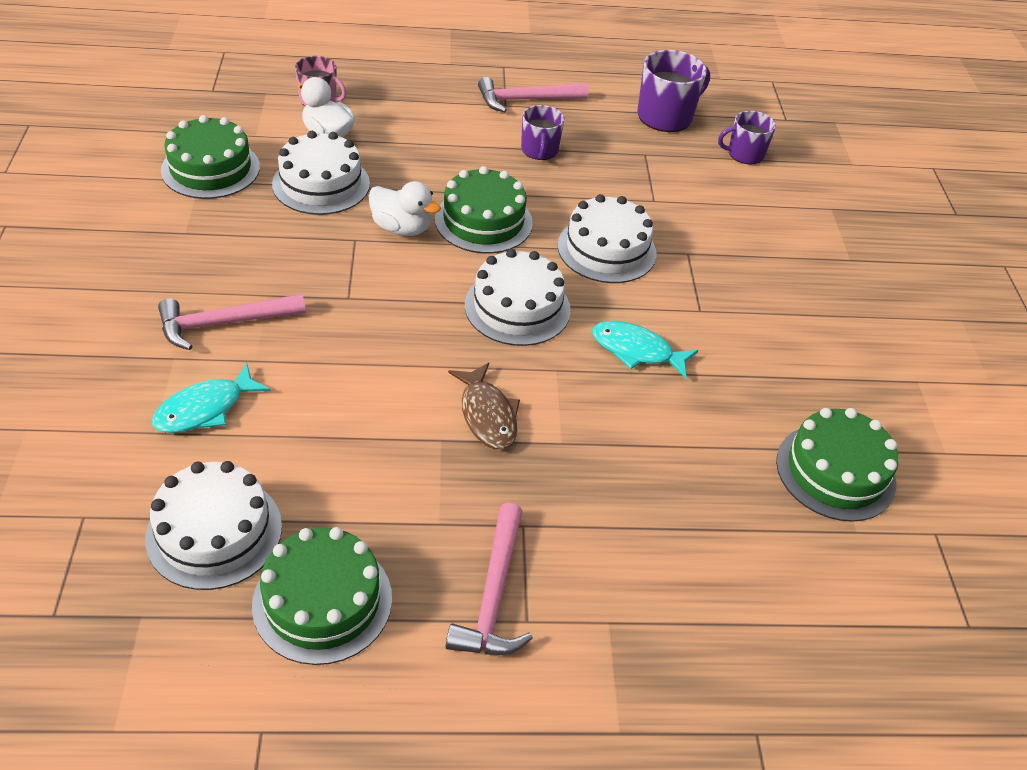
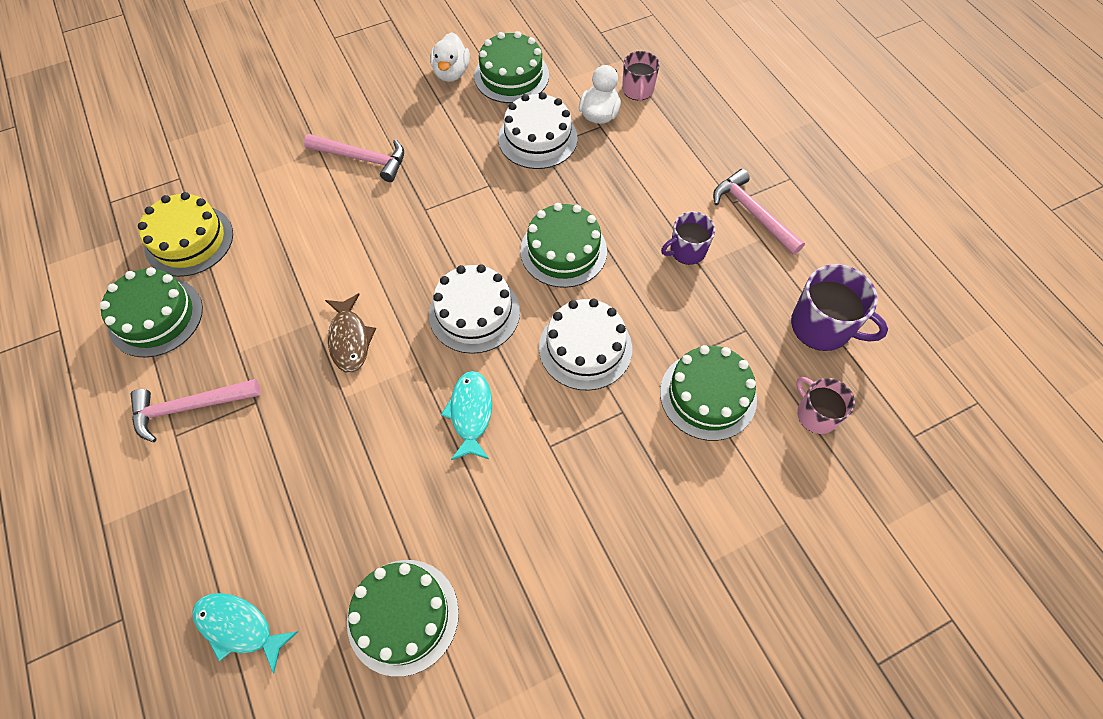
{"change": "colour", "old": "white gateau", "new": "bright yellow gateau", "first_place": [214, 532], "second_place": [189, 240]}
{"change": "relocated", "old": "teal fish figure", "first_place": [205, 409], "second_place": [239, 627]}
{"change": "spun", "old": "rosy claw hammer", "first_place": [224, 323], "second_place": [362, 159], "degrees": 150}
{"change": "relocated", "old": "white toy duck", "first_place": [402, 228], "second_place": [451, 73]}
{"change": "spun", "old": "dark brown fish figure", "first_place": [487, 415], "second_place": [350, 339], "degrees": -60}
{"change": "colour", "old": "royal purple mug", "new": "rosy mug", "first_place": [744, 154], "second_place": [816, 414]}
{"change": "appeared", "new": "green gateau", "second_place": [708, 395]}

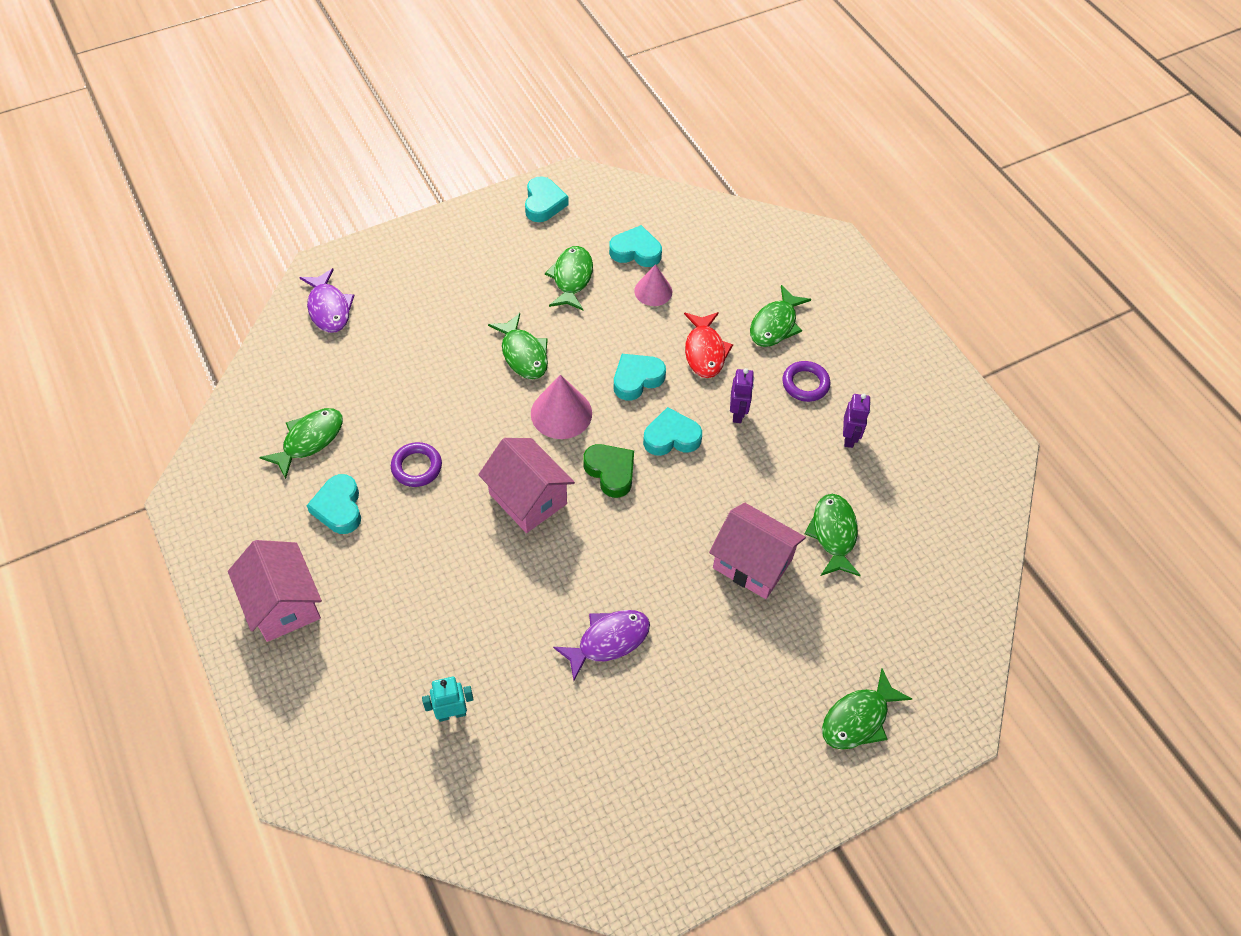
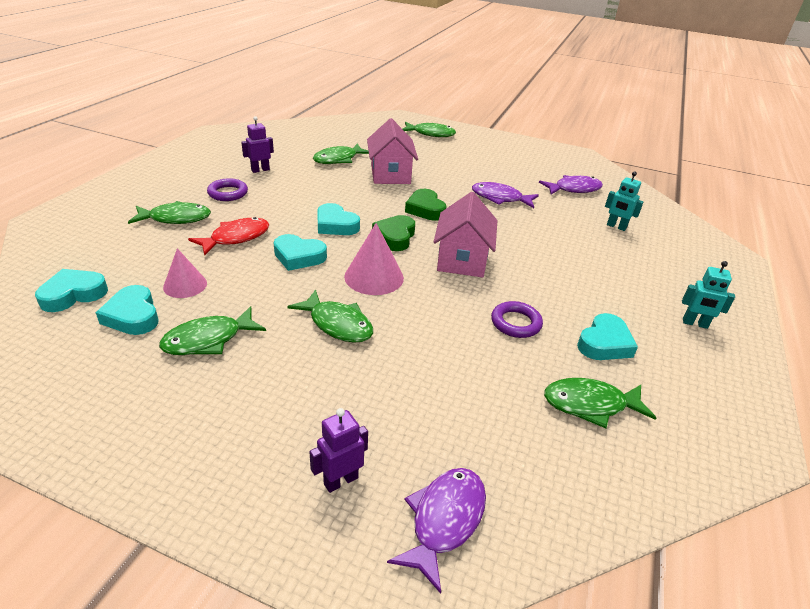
{"change": "exchanged", "old": "rosy toy house", "new": "teal robot figure", "first_place": [283, 604], "second_place": [695, 324]}
{"change": "spun", "old": "green fish figure", "first_place": [523, 354], "second_place": [337, 324], "degrees": 105}
{"change": "relocated", "old": "teal heart shape", "first_place": [543, 203], "second_place": [73, 294]}
{"change": "relocated", "old": "royal purple robot figure", "first_place": [737, 413], "second_place": [340, 480]}
{"change": "appeared", "new": "green heart shape", "second_place": [425, 209]}
{"change": "appeared", "new": "royal purple fish figure", "second_place": [574, 189]}

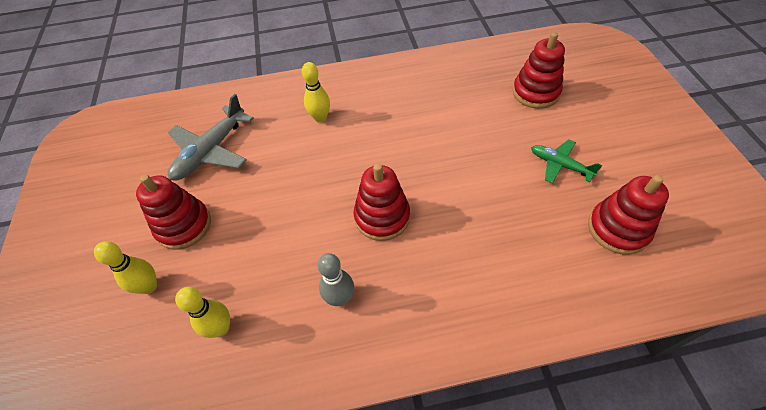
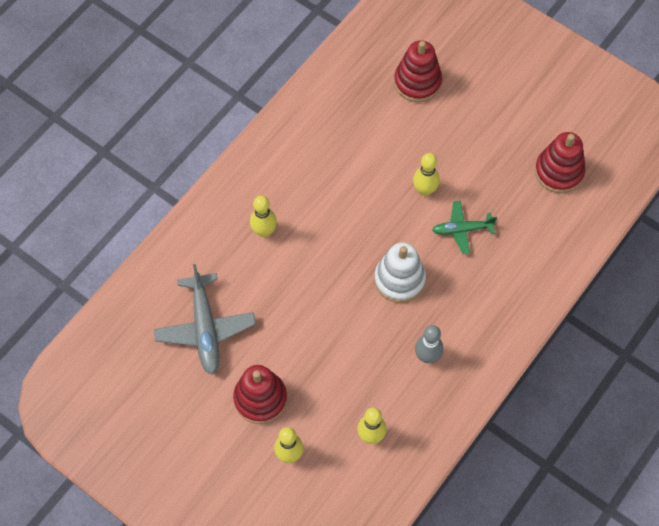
{"change": "colour", "old": "crimson ring stacker", "new": "white ring stacker", "first_place": [382, 217], "second_place": [399, 279]}
{"change": "relocated", "old": "green plane", "first_place": [560, 165], "second_place": [462, 230]}
{"change": "appeared", "new": "bright yellow bowling pin", "second_place": [424, 190]}

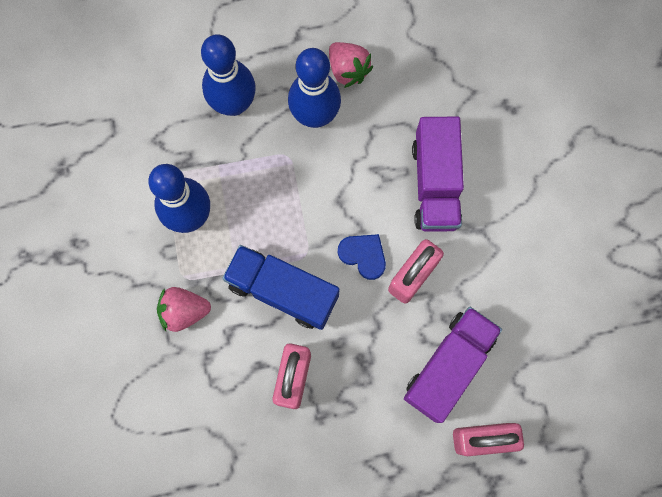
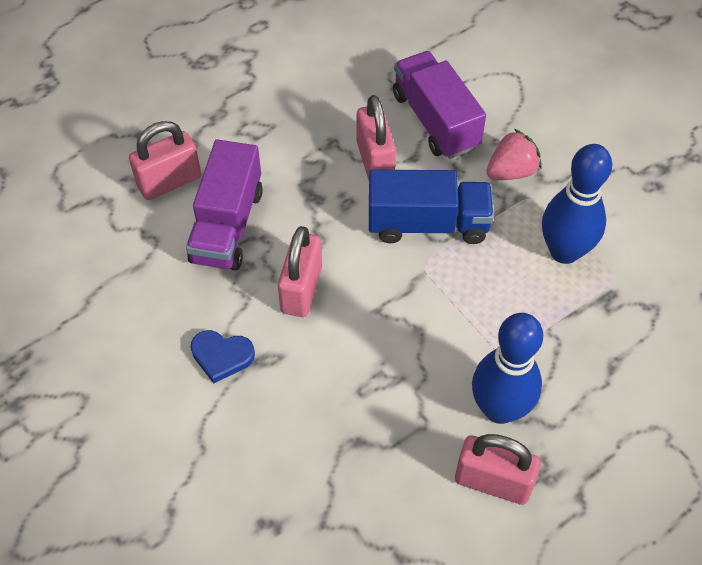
{"change": "missing", "old": "royal blue bowling pin", "first_place": [234, 104]}
{"change": "exchanged", "old": "rosy strawberry", "new": "rosy padlock", "first_place": [348, 70], "second_place": [493, 481]}
{"change": "relocated", "old": "royal blue heart shape", "first_place": [363, 255], "second_place": [222, 356]}
{"change": "relocated", "old": "royal purple lorry", "first_place": [435, 184], "second_place": [435, 120]}

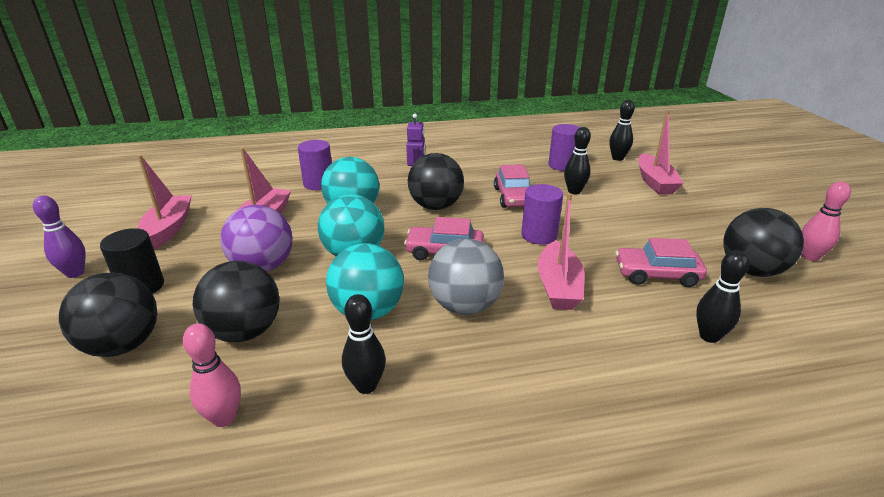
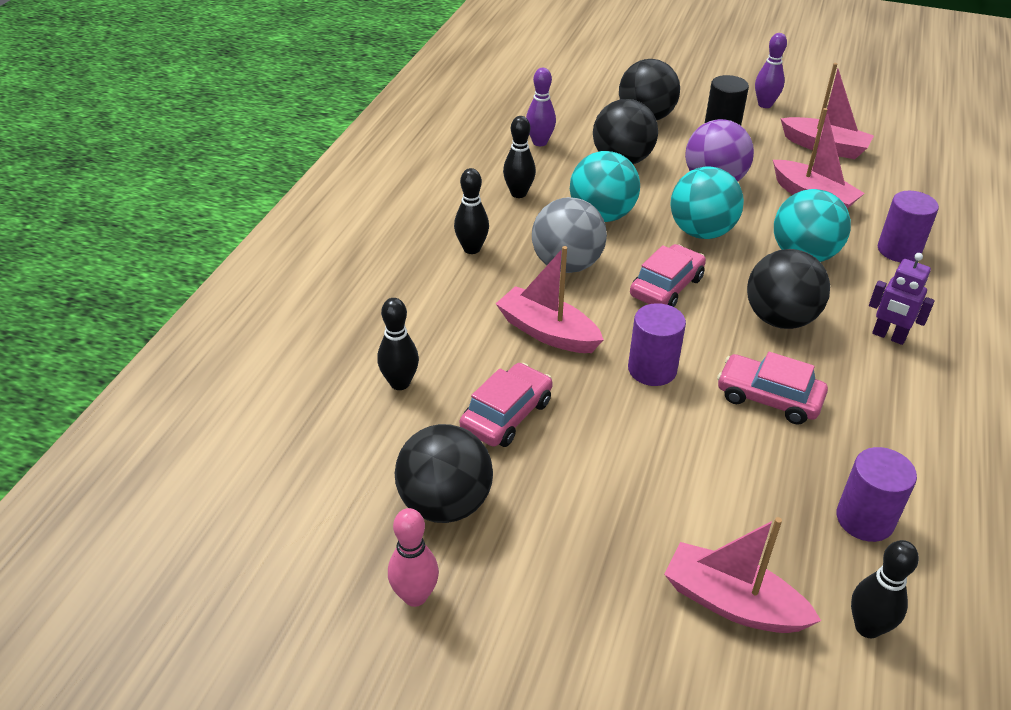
{"change": "colour", "old": "rosy bowling pin", "new": "royal purple bowling pin", "first_place": [224, 418], "second_place": [540, 142]}
{"change": "relocated", "old": "black bowling pin", "first_place": [574, 191], "second_place": [471, 249]}

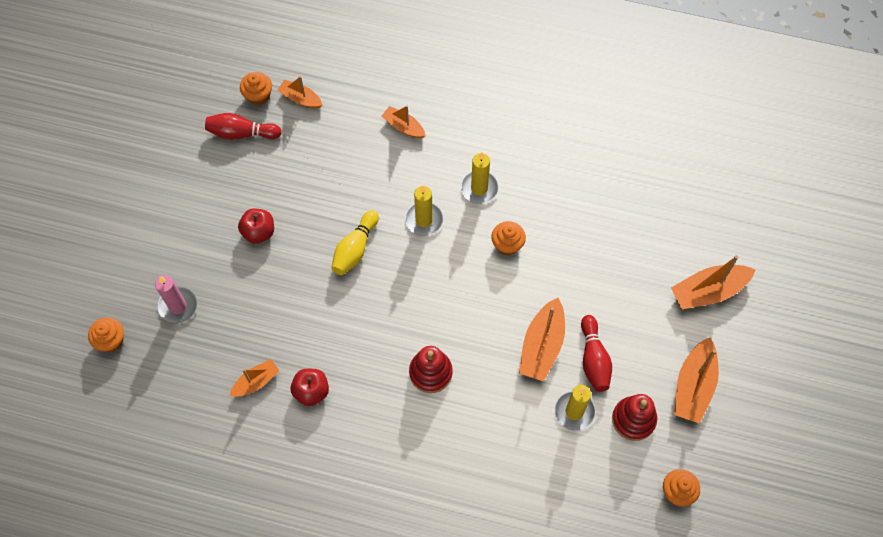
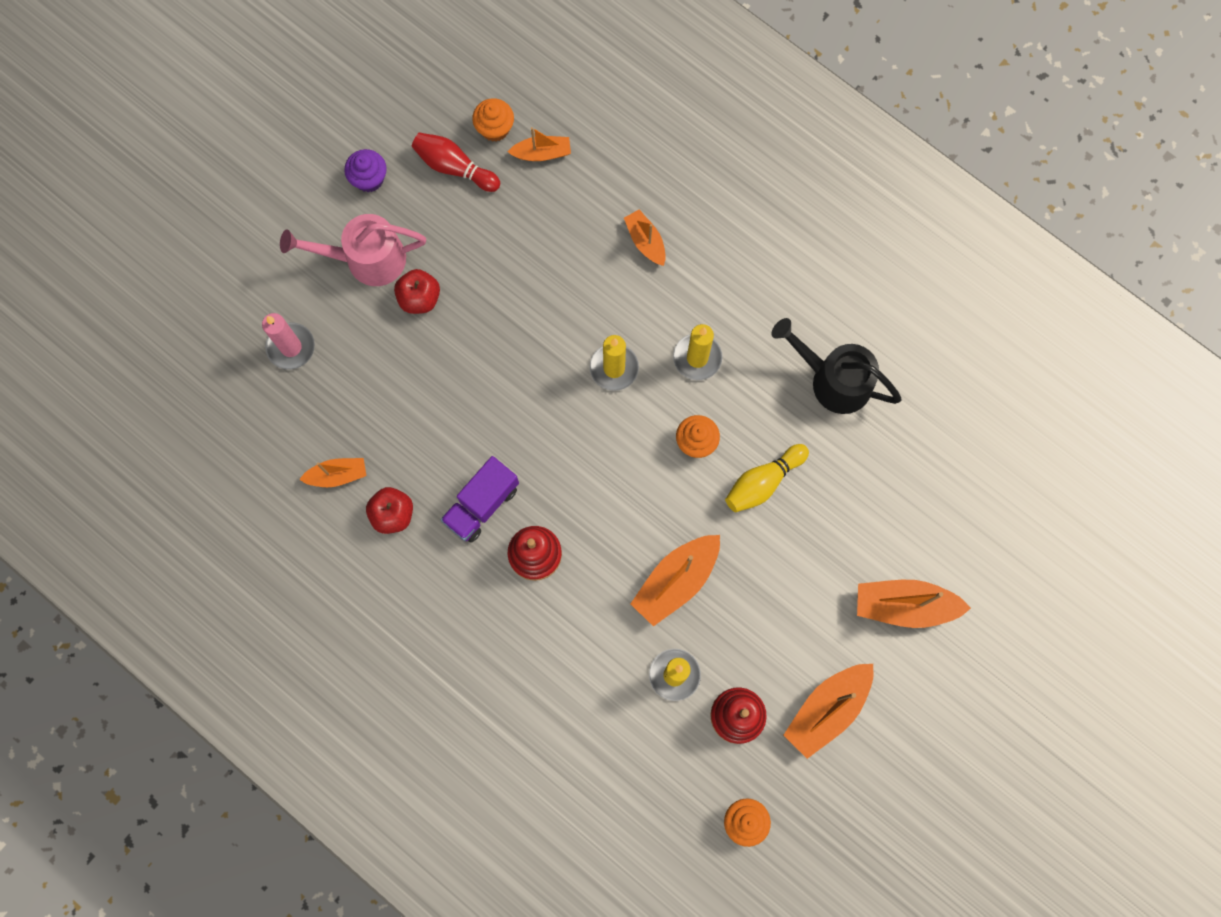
{"change": "missing", "old": "bright orange fairy cake", "first_place": [111, 340]}
{"change": "spun", "old": "bright orange sailboat", "first_place": [300, 98], "second_place": [542, 153], "degrees": 120}
{"change": "relocated", "old": "bright yellow bowling pin", "first_place": [355, 249], "second_place": [763, 482]}
{"change": "missing", "old": "crimson bowling pin", "first_place": [593, 359]}
{"change": "appeared", "new": "rosy watering can", "second_place": [366, 259]}
{"change": "appeared", "new": "royal purple fairy cake", "second_place": [369, 179]}
{"change": "appeared", "new": "royal purple lorry", "second_place": [481, 504]}
{"change": "appeared", "new": "black watering can", "second_place": [832, 380]}

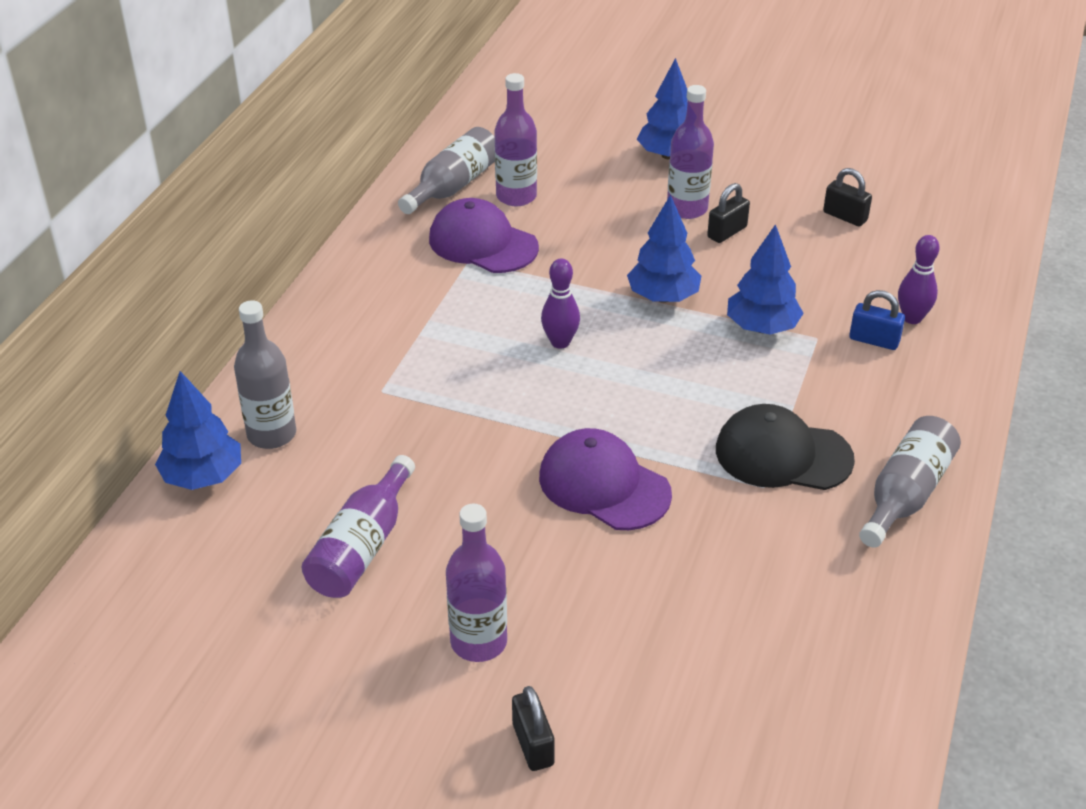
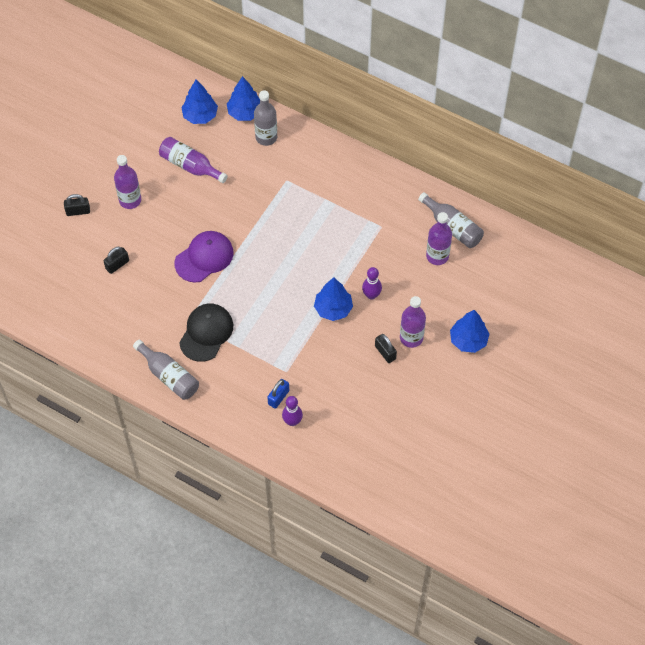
{"change": "missing", "old": "royal purple cap", "first_place": [482, 243]}
{"change": "relocated", "old": "royal purple bowling pin", "first_place": [560, 342], "second_place": [371, 295]}
{"change": "relocated", "old": "royal blue fir tree", "first_place": [761, 328], "second_place": [200, 115]}
{"change": "relocated", "old": "black padlock", "first_place": [845, 216], "second_place": [117, 265]}

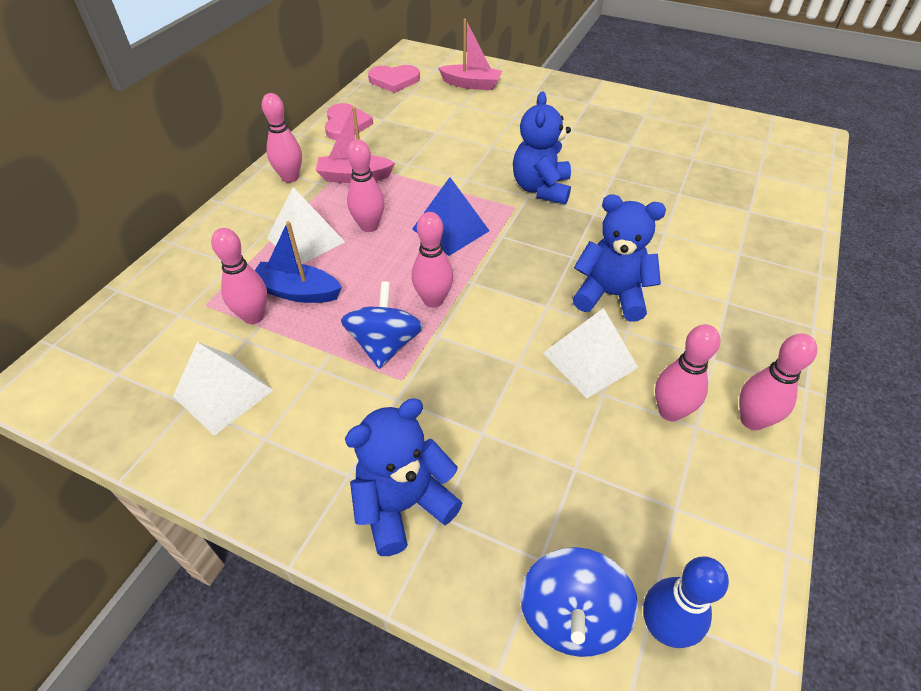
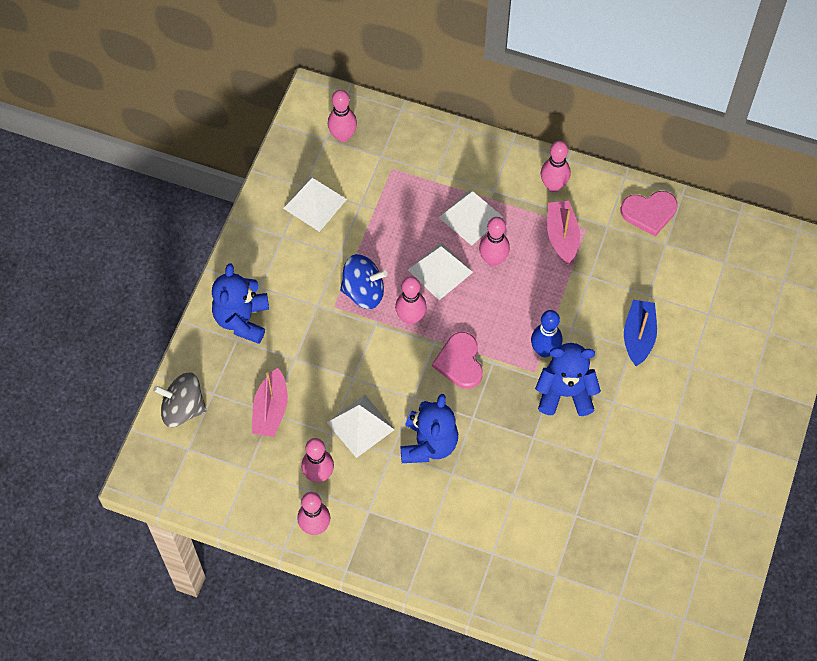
{"change": "relocated", "old": "rosy bowling pin", "first_place": [253, 316], "second_place": [343, 136]}
{"change": "relocated", "old": "royal blue sailboat", "first_place": [297, 292], "second_place": [638, 336]}
{"change": "spun", "old": "royal blue teddy", "first_place": [403, 505], "second_place": [242, 319], "degrees": -135}
{"change": "relocated", "old": "rosy heart shape", "first_place": [394, 80], "second_place": [460, 362]}
{"change": "missing", "old": "royal blue pyramid", "first_place": [450, 230]}
{"change": "relocated", "old": "rosy sailboat", "first_place": [471, 84], "second_place": [270, 410]}
{"change": "colour", "old": "royal blue toy top", "new": "grey toy top", "first_place": [571, 615], "second_place": [183, 408]}
{"change": "relocated", "old": "royal blue bowling pin", "first_place": [663, 627], "second_place": [544, 350]}
{"change": "appeared", "new": "white pyramid", "second_place": [440, 271]}

